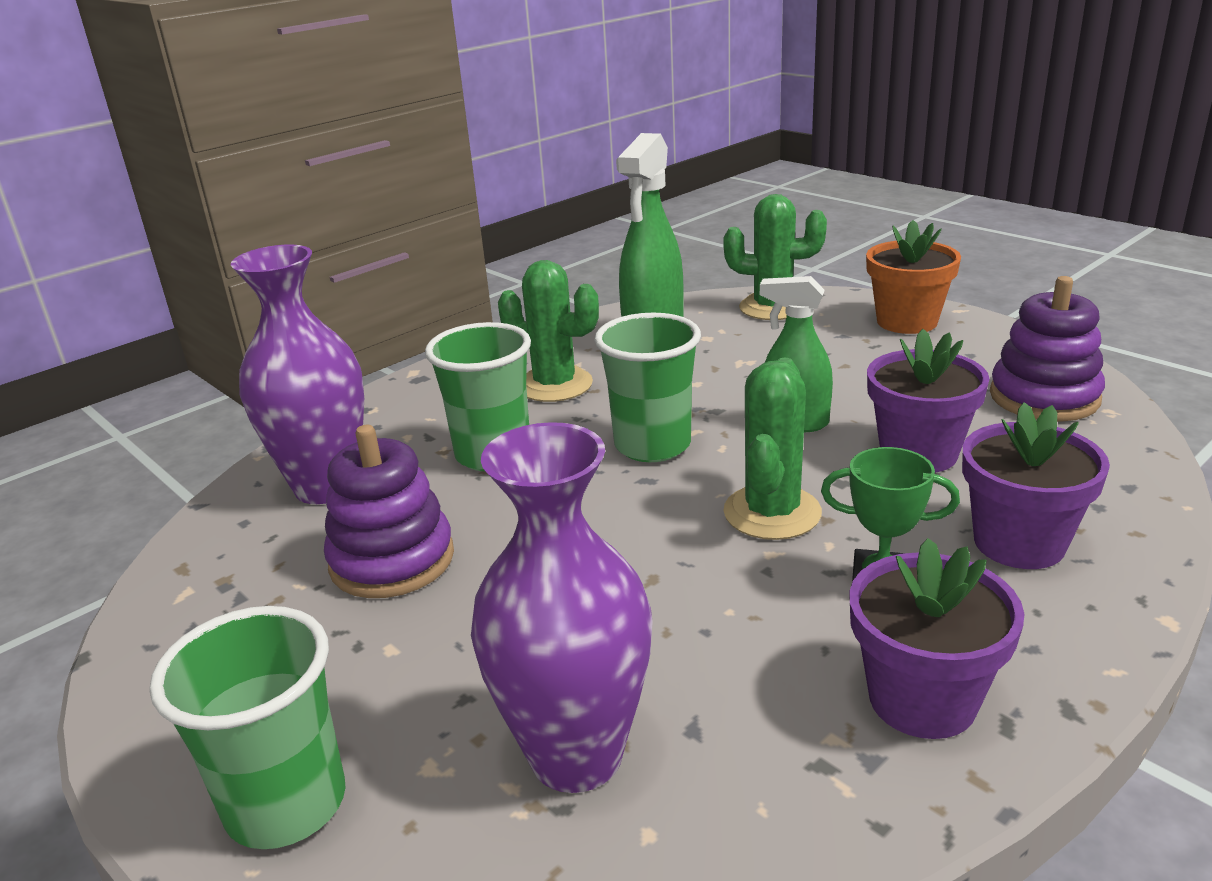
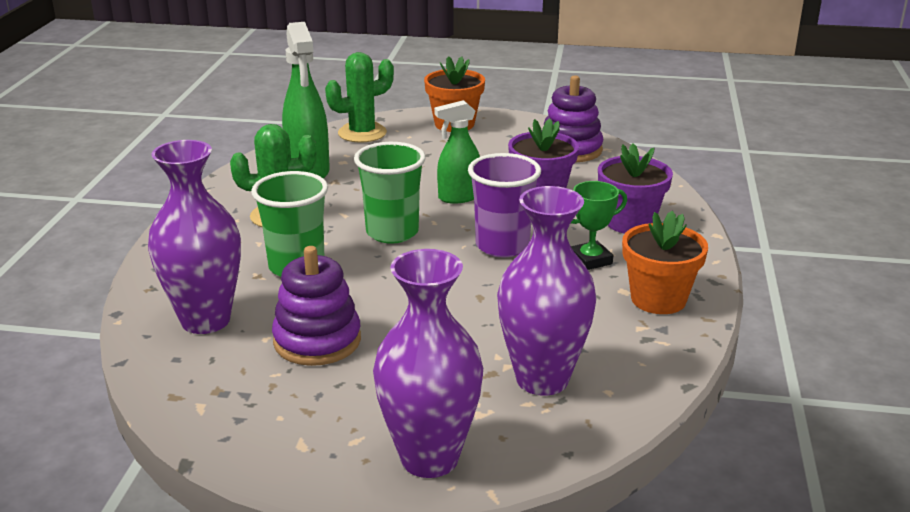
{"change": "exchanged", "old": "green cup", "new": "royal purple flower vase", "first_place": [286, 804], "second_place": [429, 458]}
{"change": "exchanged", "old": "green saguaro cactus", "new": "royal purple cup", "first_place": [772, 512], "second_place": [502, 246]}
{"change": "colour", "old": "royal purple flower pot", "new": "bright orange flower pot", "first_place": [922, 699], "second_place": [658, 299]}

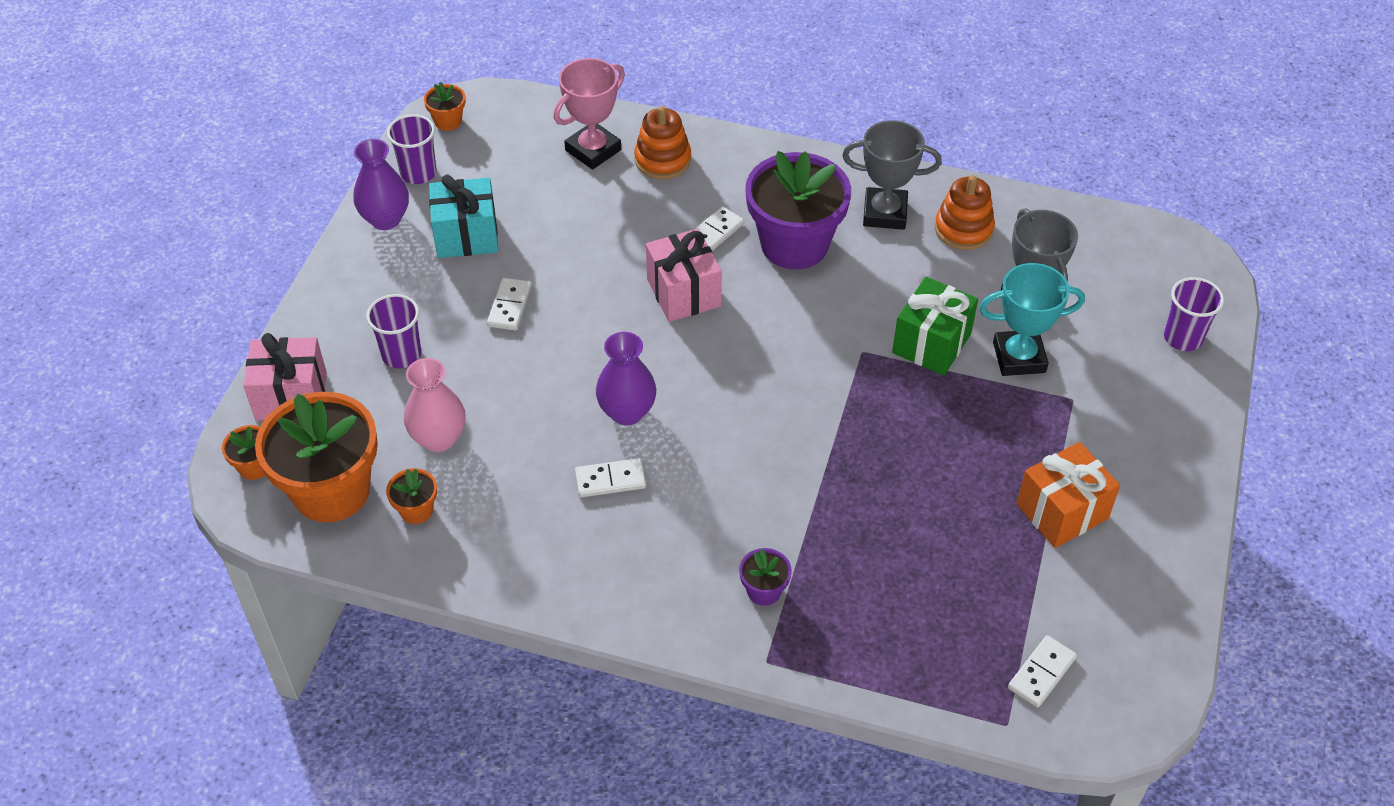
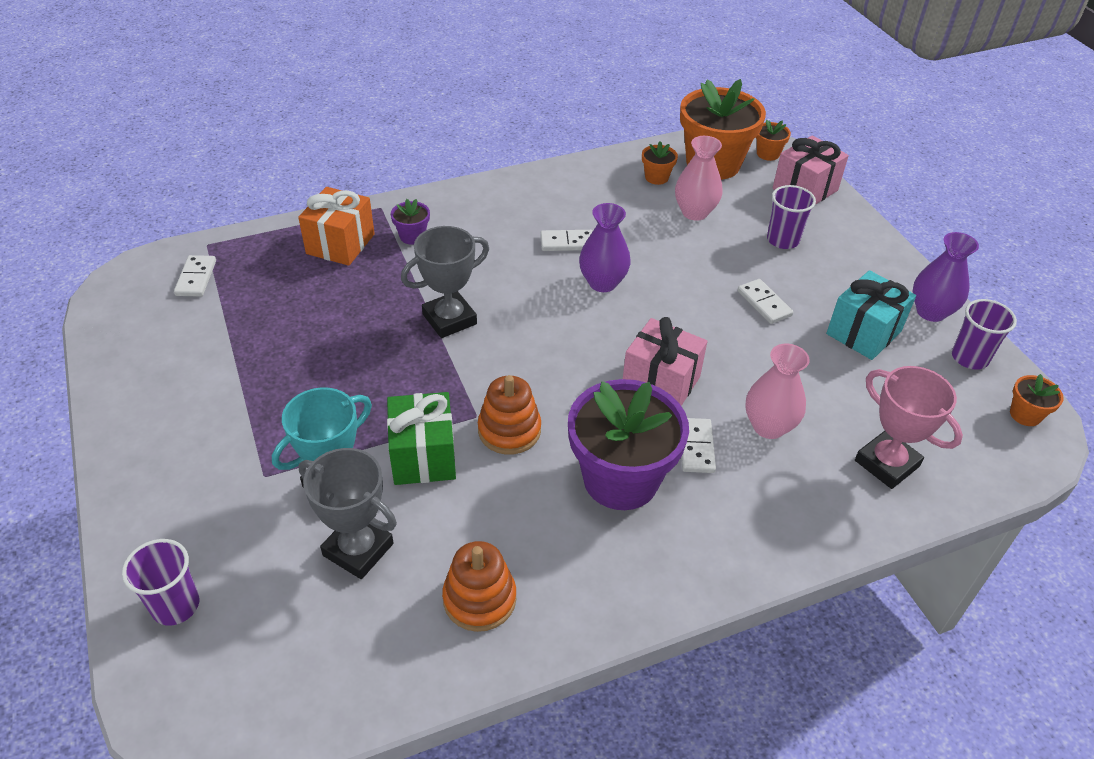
{"change": "spun", "old": "rosy trophy", "first_place": [593, 150], "second_place": [886, 463], "degrees": -45}
{"change": "spun", "old": "white domino tile", "first_place": [610, 480], "second_place": [567, 243], "degrees": 45}
{"change": "relocated", "old": "bright orange ring stacker", "first_place": [662, 160], "second_place": [509, 430]}
{"change": "relocated", "old": "grey trophy", "first_place": [885, 213], "second_place": [449, 319]}
{"change": "relocated", "old": "bright orange gift", "first_place": [1062, 511], "second_place": [340, 244]}
{"change": "appeared", "new": "rosy flower vase", "second_place": [768, 426]}

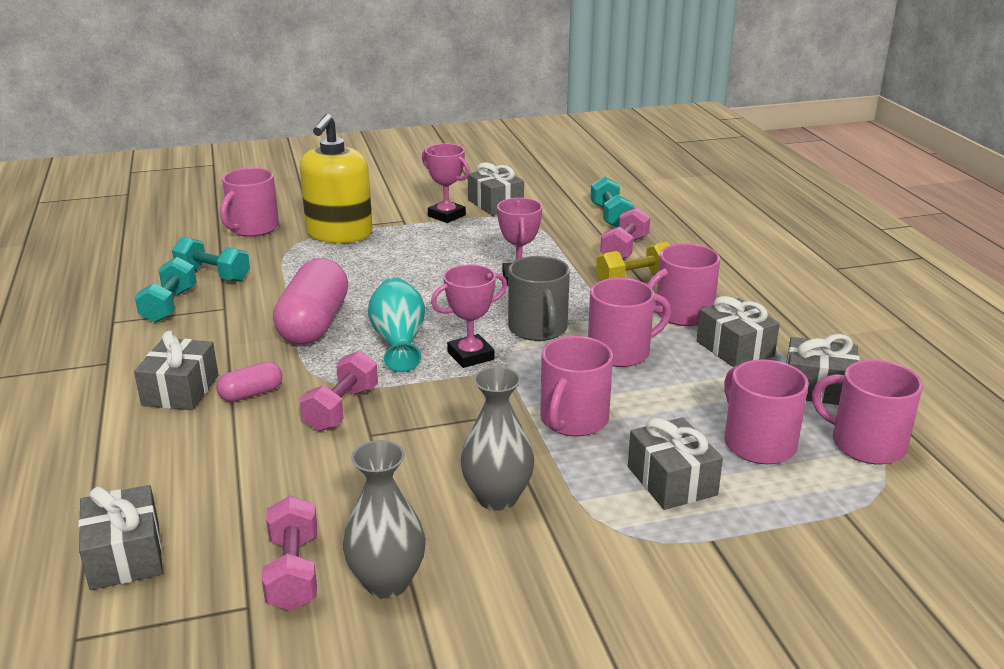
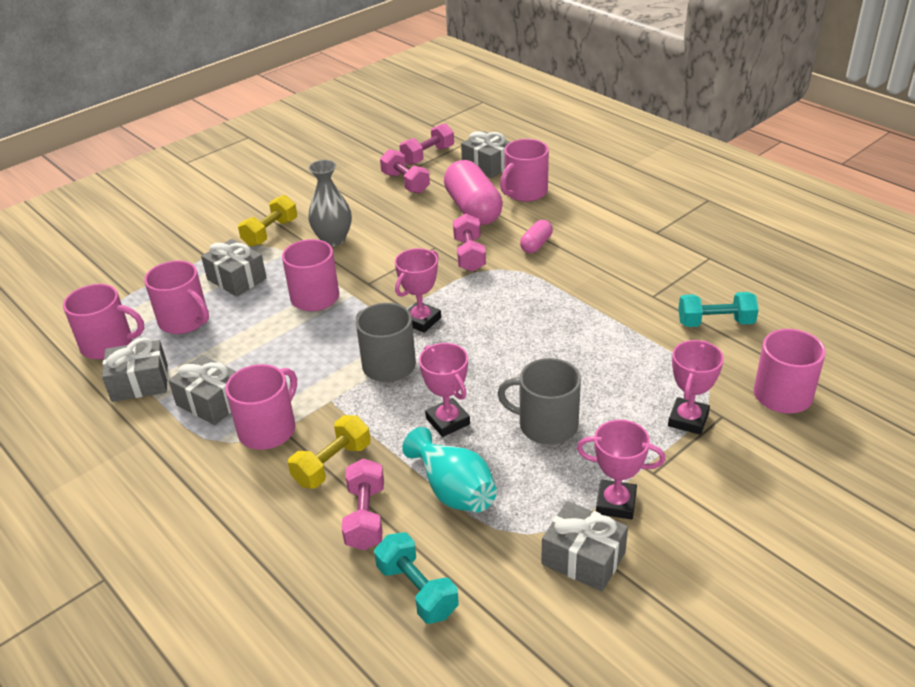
{"change": "missing", "old": "grey gift", "first_place": [180, 390]}
{"change": "missing", "old": "teal free weight", "first_place": [169, 305]}
{"change": "relocated", "old": "rosy pill", "first_place": [314, 324], "second_place": [473, 209]}
{"change": "exchanged", "old": "bright yellow soap pump", "new": "rosy trophy", "first_place": [339, 234], "second_place": [688, 420]}
{"change": "missing", "old": "grey flower vase", "first_place": [387, 582]}
{"change": "relocated", "old": "teal flower vase", "first_place": [398, 341], "second_place": [453, 490]}
{"change": "relocated", "old": "rosy mug", "first_place": [620, 352], "second_place": [525, 192]}
{"change": "appeared", "new": "bright yellow free weight", "second_place": [270, 233]}
{"change": "appeared", "new": "rosy free weight", "second_place": [428, 155]}
{"change": "appeared", "new": "grey mug", "second_place": [546, 425]}

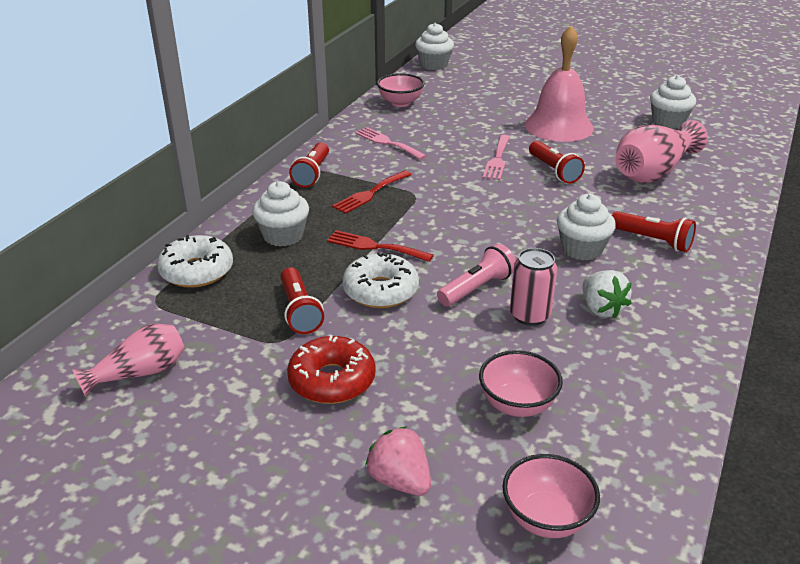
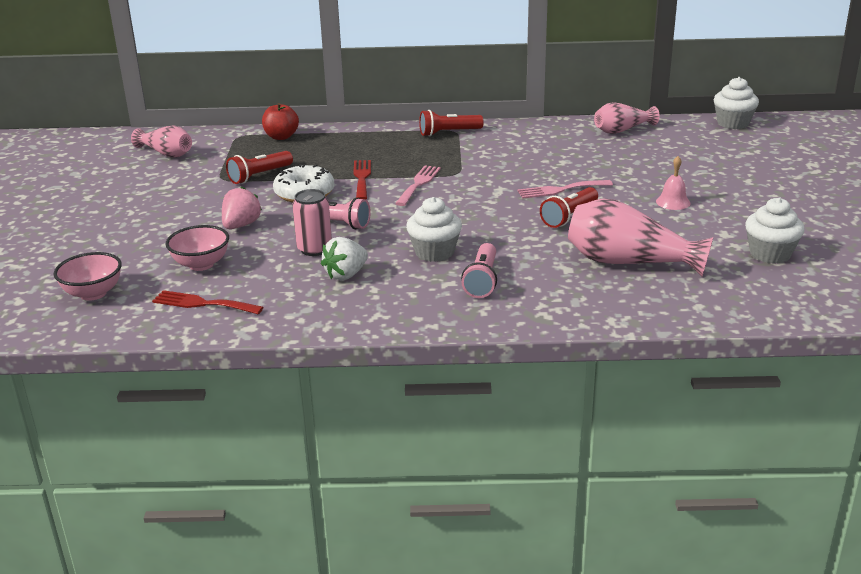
{"change": "exchanged", "old": "white doughnut", "new": "crimson apple", "first_place": [197, 271], "second_place": [281, 137]}
{"change": "missing", "old": "white fairy cake", "first_place": [283, 236]}
{"change": "missing", "old": "crimson doughnut", "first_place": [332, 380]}
{"change": "relocated", "old": "crimson dinner fork", "first_place": [370, 193], "second_place": [203, 304]}
{"change": "relocated", "old": "rosy dinner fork", "first_place": [387, 143], "second_place": [418, 184]}
{"change": "relocated", "old": "rosy strawberry", "first_place": [400, 480], "second_place": [241, 225]}
{"change": "exchanged", "old": "rosy bowl", "new": "rosy flower vase", "first_place": [400, 103], "second_place": [622, 130]}
{"change": "size", "old": "rosy school bell", "first_place": [558, 126], "second_place": [673, 202], "factor": 0.43}
{"change": "colour", "old": "crimson flashlight", "new": "rosy flashlight", "first_place": [653, 240], "second_place": [482, 281]}

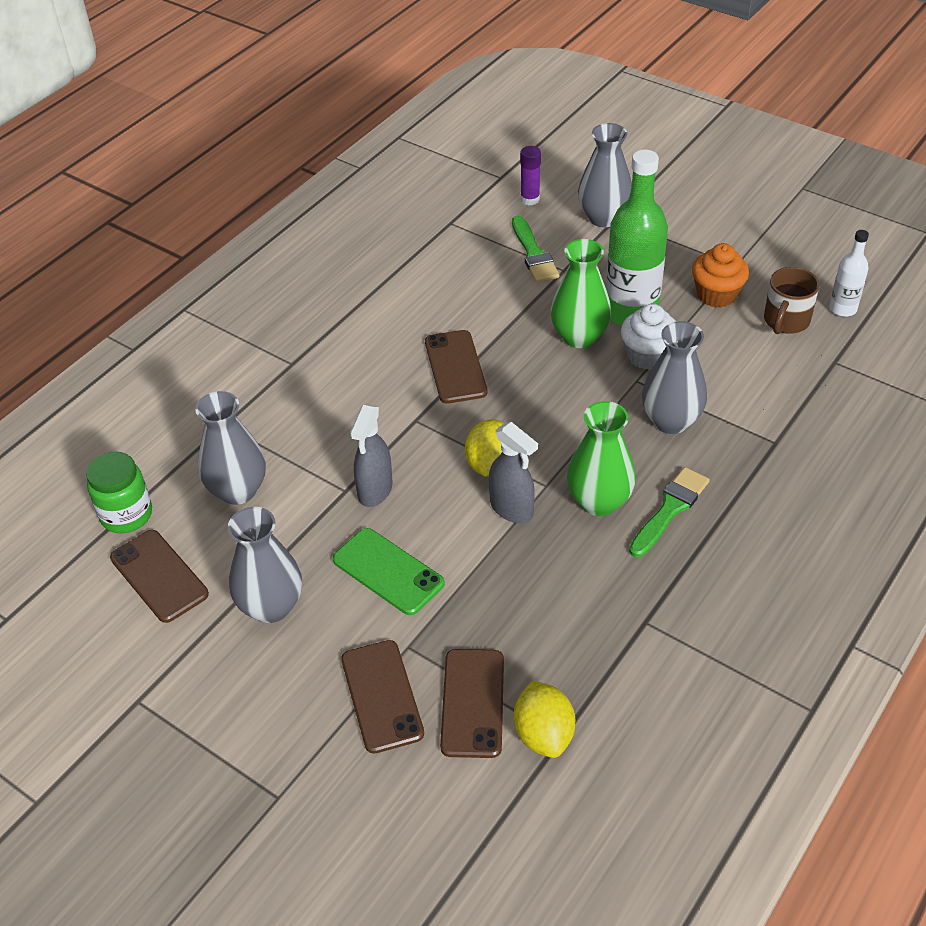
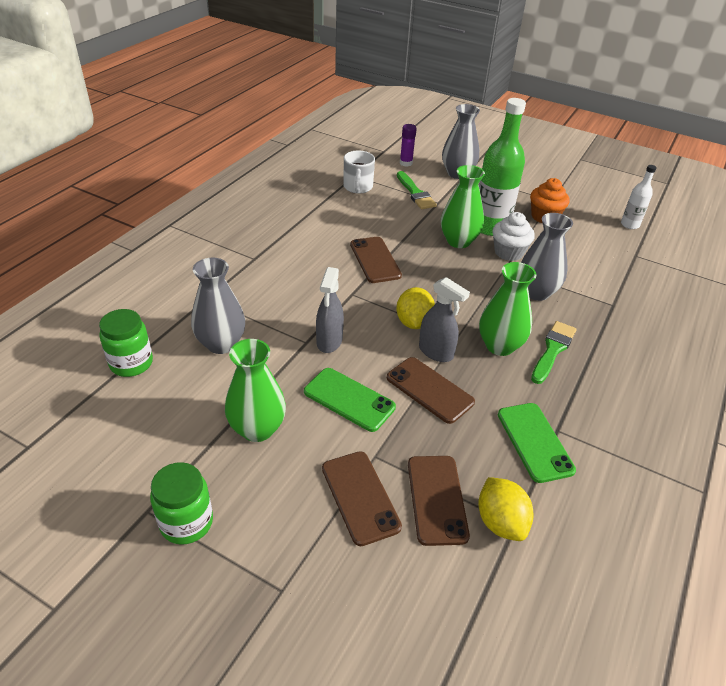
{"change": "relocated", "old": "dark brown smartphone", "first_place": [159, 576], "second_place": [429, 390]}
{"change": "colour", "old": "grey flower vase", "new": "green flower vase", "first_place": [271, 606], "second_place": [257, 429]}
{"change": "missing", "old": "dark brown mug", "first_place": [785, 321]}
{"change": "appeared", "new": "green preserve jar", "second_place": [186, 522]}
{"change": "appeared", "new": "white mug", "second_place": [358, 187]}
{"change": "appeared", "new": "green smartphone", "second_place": [534, 442]}

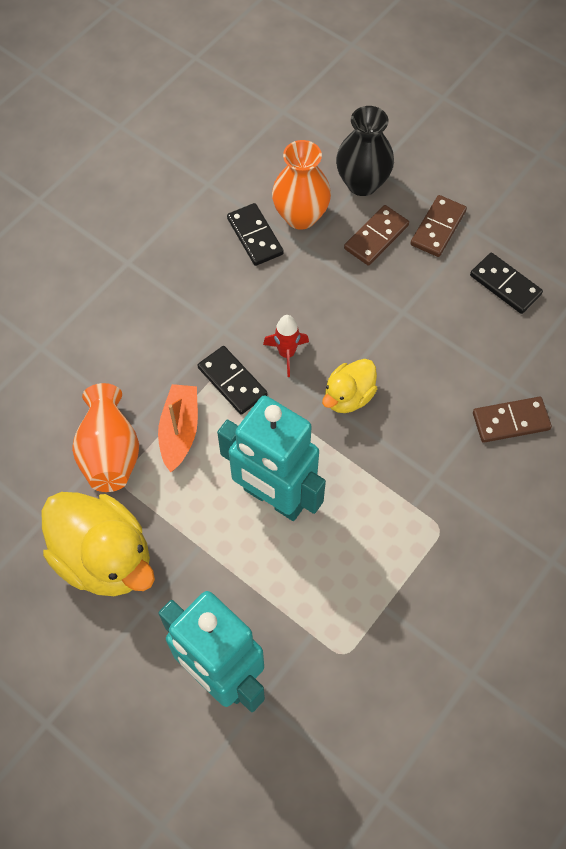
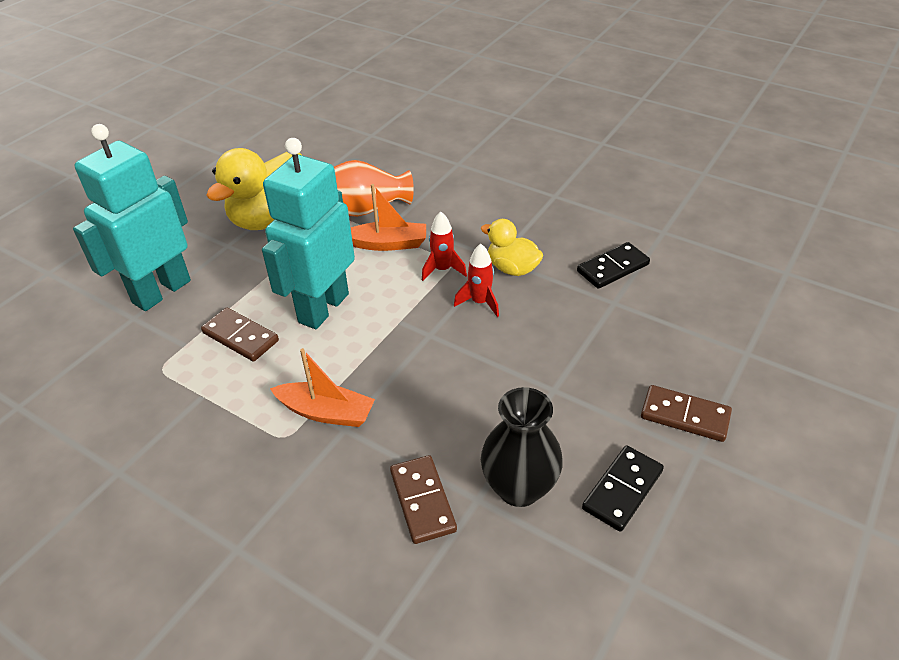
{"change": "exchanged", "old": "black domino tile", "new": "crimson rocket", "first_place": [232, 381], "second_place": [442, 270]}
{"change": "missing", "old": "bright orange flower vase", "first_place": [300, 216]}
{"change": "relocated", "old": "bright yellow toy duck", "first_place": [348, 396], "second_place": [512, 268]}
{"change": "relocated", "old": "black flower vase", "first_place": [362, 183], "second_place": [519, 488]}
{"change": "relocated", "old": "dark brown domino tile", "first_place": [376, 237], "second_place": [241, 337]}
{"change": "appeared", "new": "bright orange sailboat", "second_place": [326, 412]}

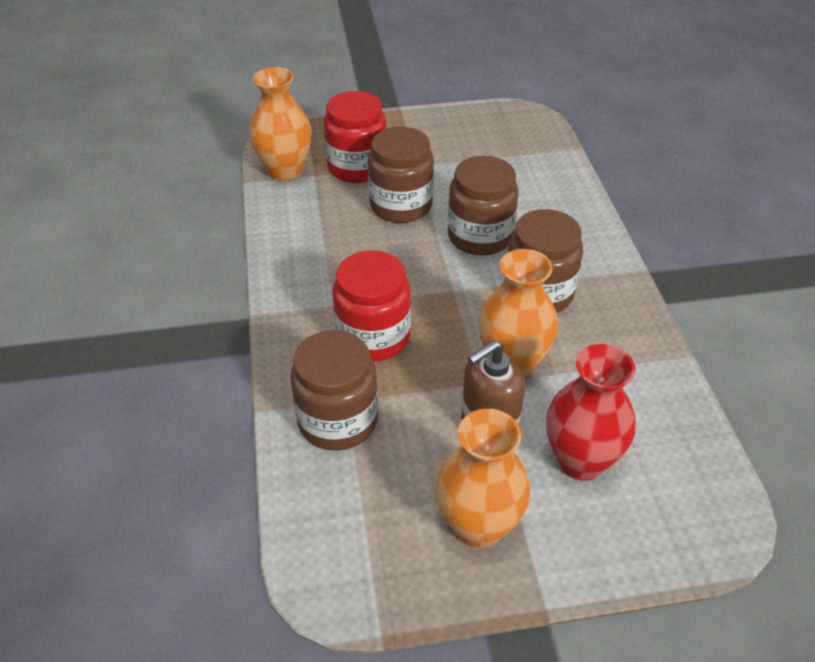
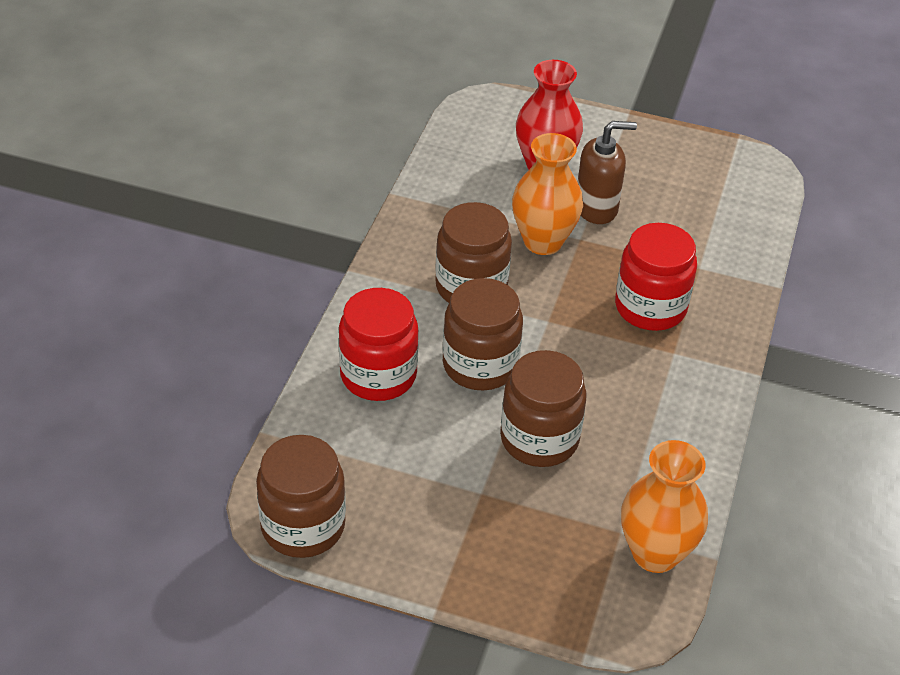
{"change": "relocated", "old": "dark brown preserve jar", "first_place": [338, 420], "second_place": [303, 526]}
{"change": "relocated", "old": "crimson preserve jar", "first_place": [357, 167], "second_place": [378, 375]}
{"change": "missing", "old": "bright orange flower vase", "first_place": [478, 526]}

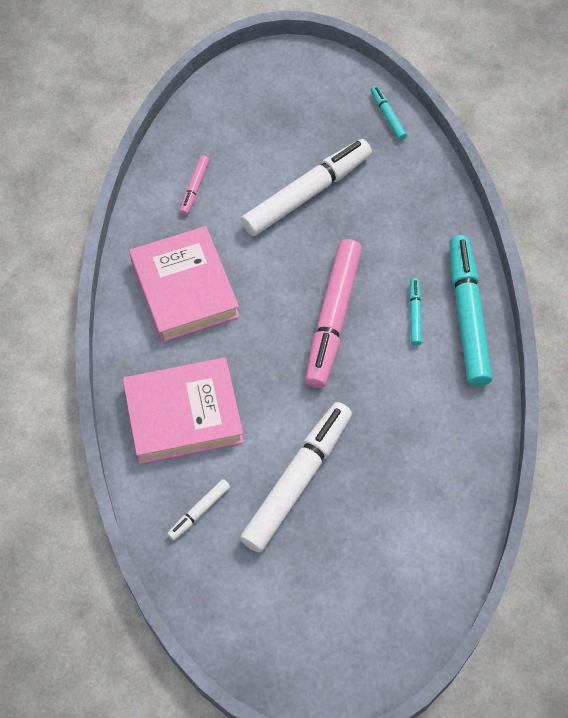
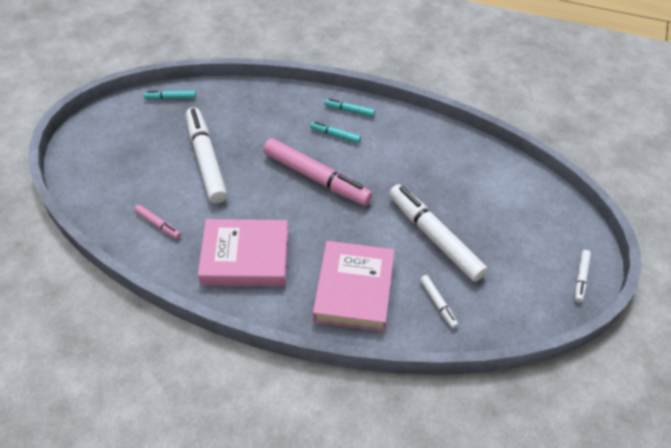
{"change": "size", "old": "teal marker pen", "first_place": [467, 316], "second_place": [349, 110], "factor": 0.45}
{"change": "appeared", "new": "white marker pen", "second_place": [581, 278]}

